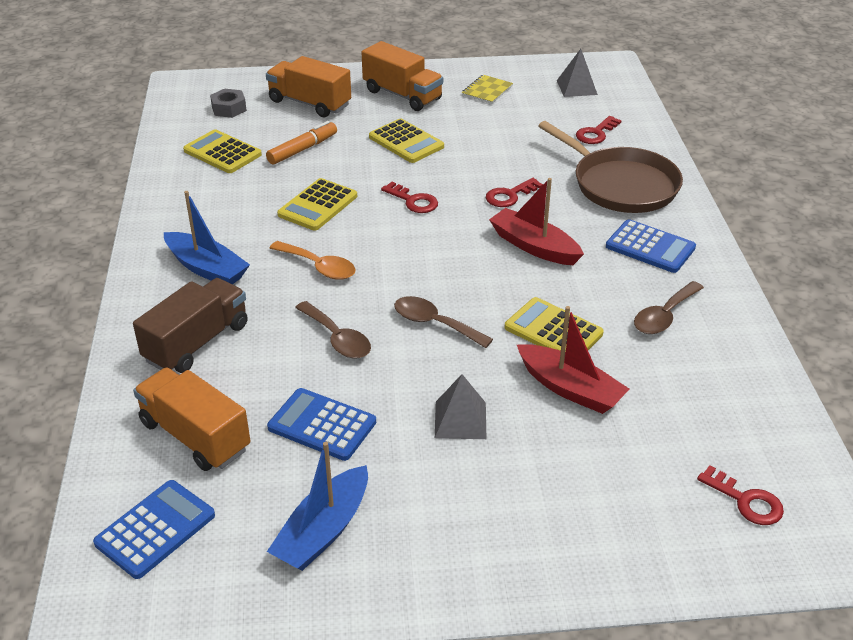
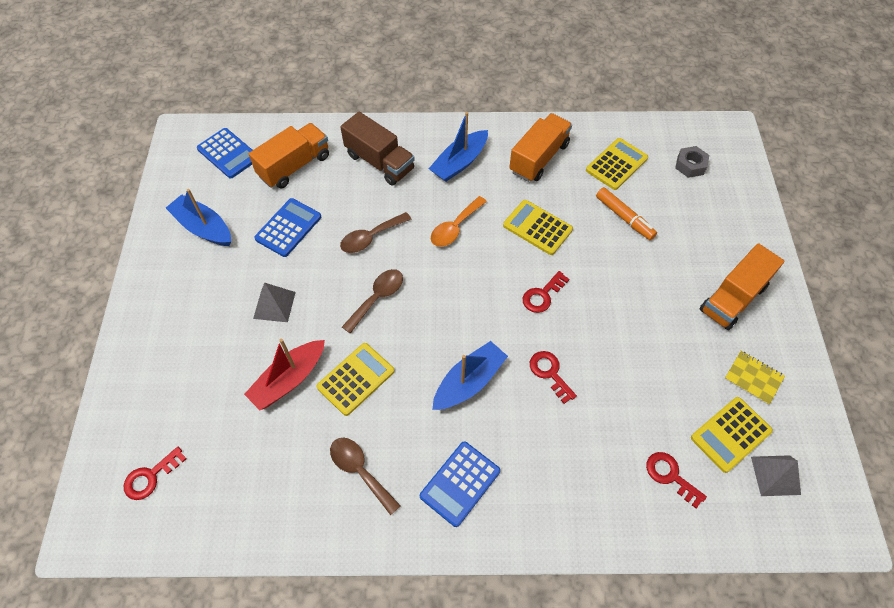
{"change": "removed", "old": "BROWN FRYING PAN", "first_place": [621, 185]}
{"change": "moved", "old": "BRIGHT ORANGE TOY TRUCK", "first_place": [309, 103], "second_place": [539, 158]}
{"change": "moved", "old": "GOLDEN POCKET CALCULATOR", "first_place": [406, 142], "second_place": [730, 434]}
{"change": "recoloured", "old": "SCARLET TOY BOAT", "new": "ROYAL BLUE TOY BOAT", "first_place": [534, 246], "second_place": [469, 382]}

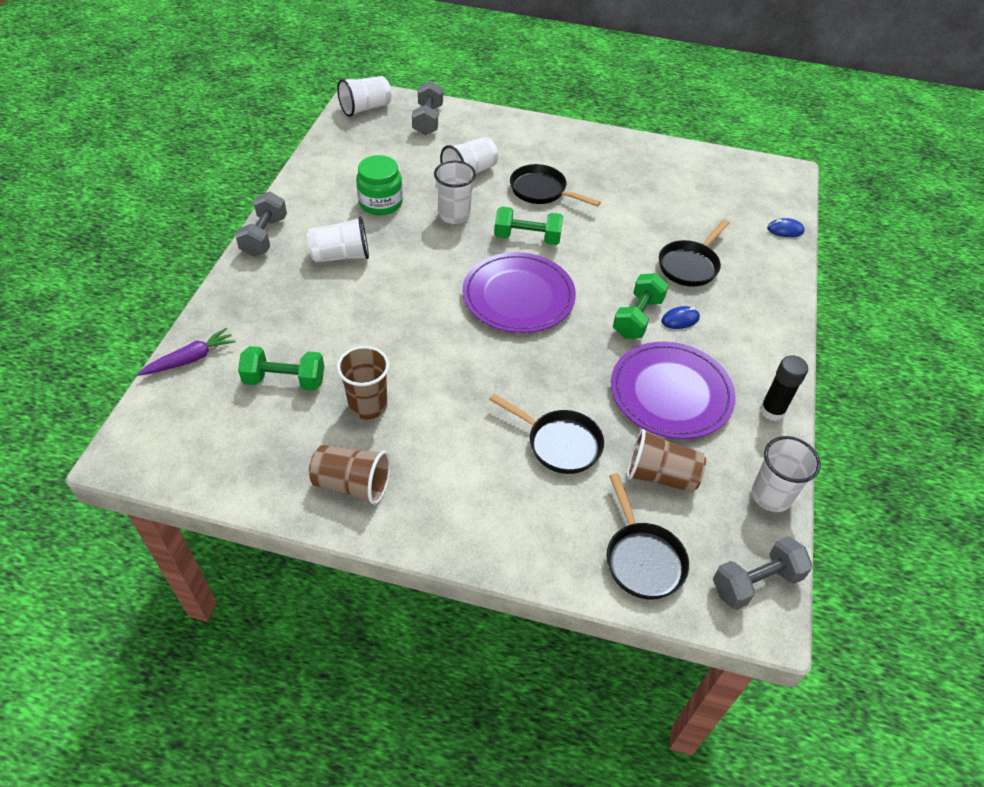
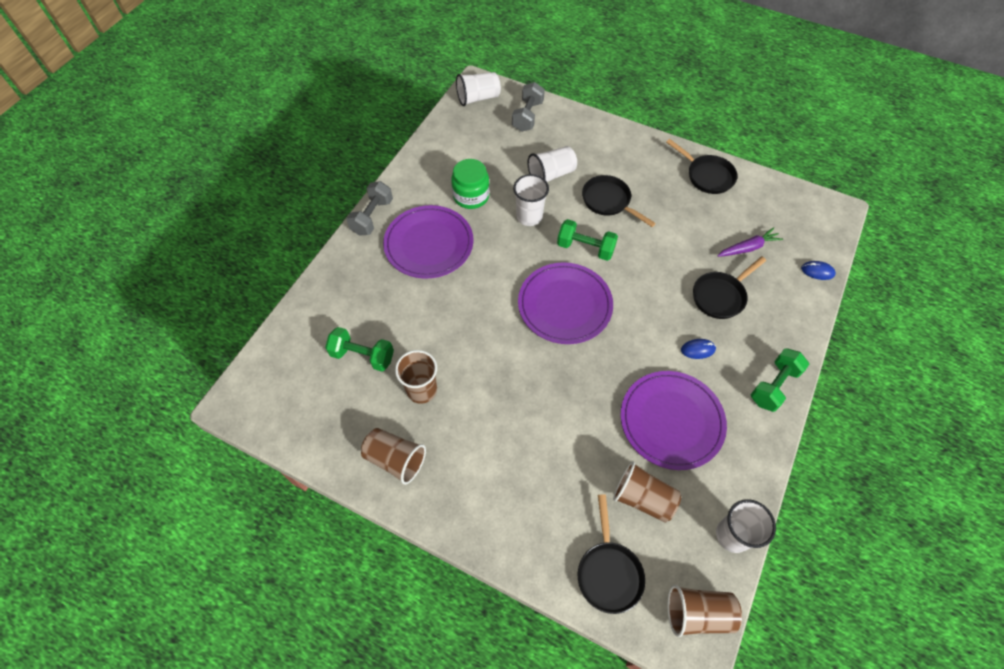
{"change": "removed", "old": "JET-BLACK GLUE", "first_place": [772, 411]}
{"change": "moved", "old": "VIOLET TOY CARROT", "first_place": [190, 359], "second_place": [748, 248]}
{"change": "moved", "old": "JET-BLACK FRYING PAN", "first_place": [559, 443], "second_place": [707, 176]}
{"change": "moved", "old": "GREEN DUMBBELL", "first_place": [637, 318], "second_place": [774, 386]}
{"change": "replaced", "old": "WHITE BEAKER", "new": "VIOLET DINNER PLATE", "first_place": [341, 256], "second_place": [429, 244]}
{"change": "replaced", "old": "ASH-GREY DUMBBELL", "new": "BROWN BEAKER", "first_place": [756, 582], "second_place": [697, 613]}

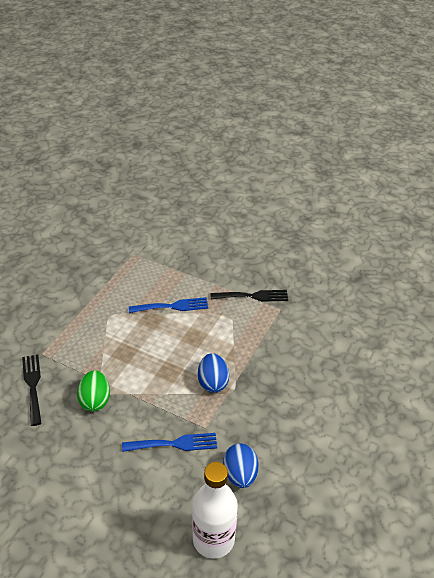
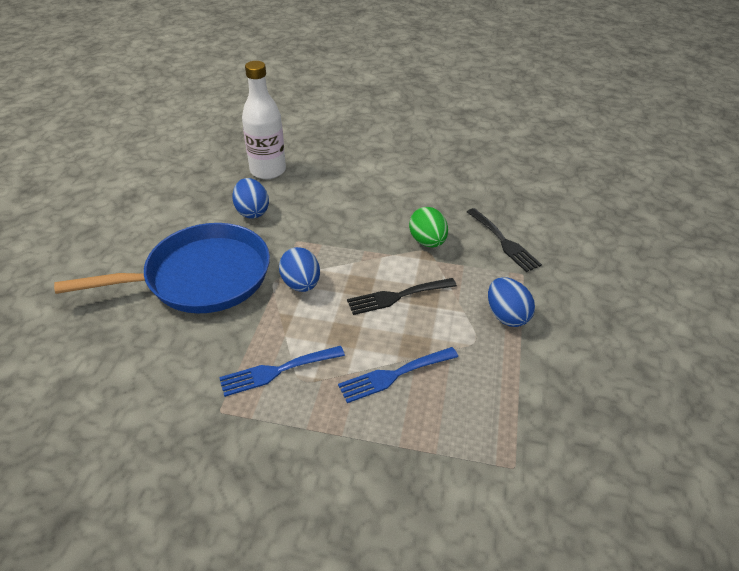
{"change": "added", "new": "ROYAL BLUE FRYING PAN", "second_place": [202, 277]}
{"change": "added", "new": "ROYAL BLUE EGG", "second_place": [506, 316]}
{"change": "moved", "old": "ROYAL BLUE DINNER FORK", "first_place": [174, 444], "second_place": [277, 371]}
{"change": "moved", "old": "JET-BLACK DINNER FORK", "first_place": [253, 296], "second_place": [397, 296]}

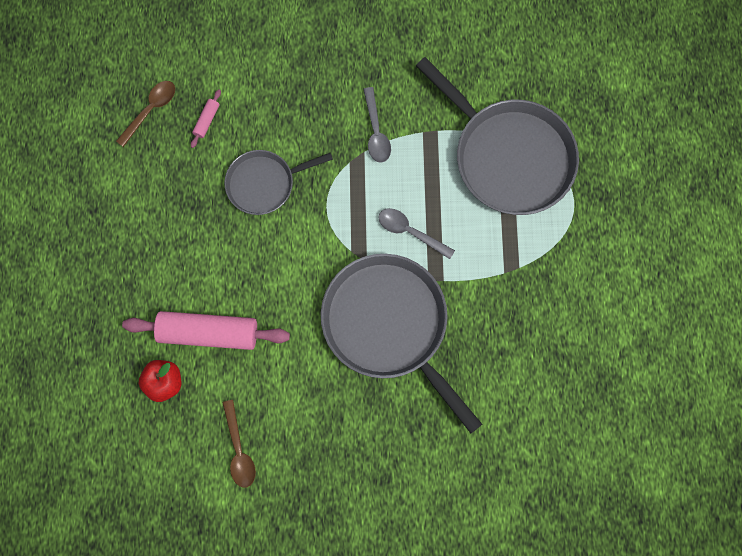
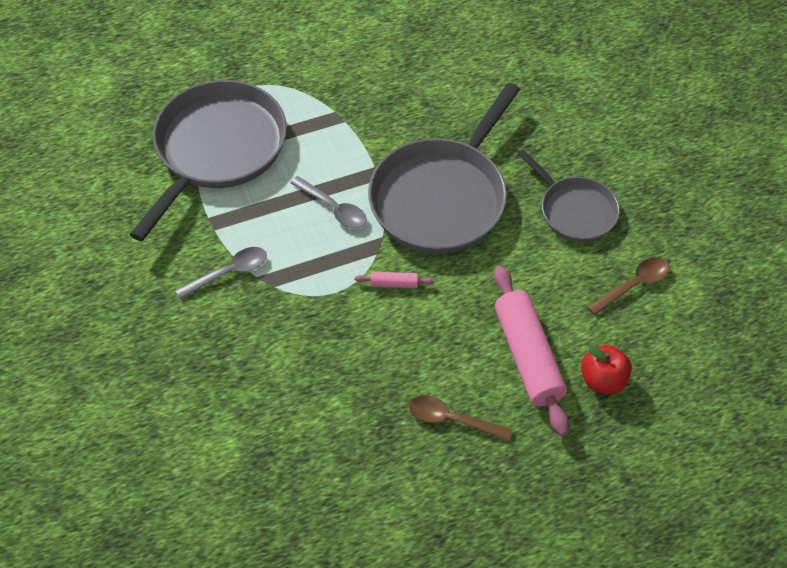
{"change": "moved", "old": "BROWN TABLESPOON", "first_place": [150, 110], "second_place": [452, 419]}
{"change": "moved", "old": "ROSE-PINK PASTRY ROLLER", "first_place": [207, 120], "second_place": [394, 284]}
{"change": "moved", "old": "ASH-GREY FRYING PAN", "first_place": [264, 183], "second_place": [575, 211]}
{"change": "turned", "old": "ASH-GREY TABLESPOON", "first_place": [410, 232], "second_place": [334, 208], "degrees": -60}

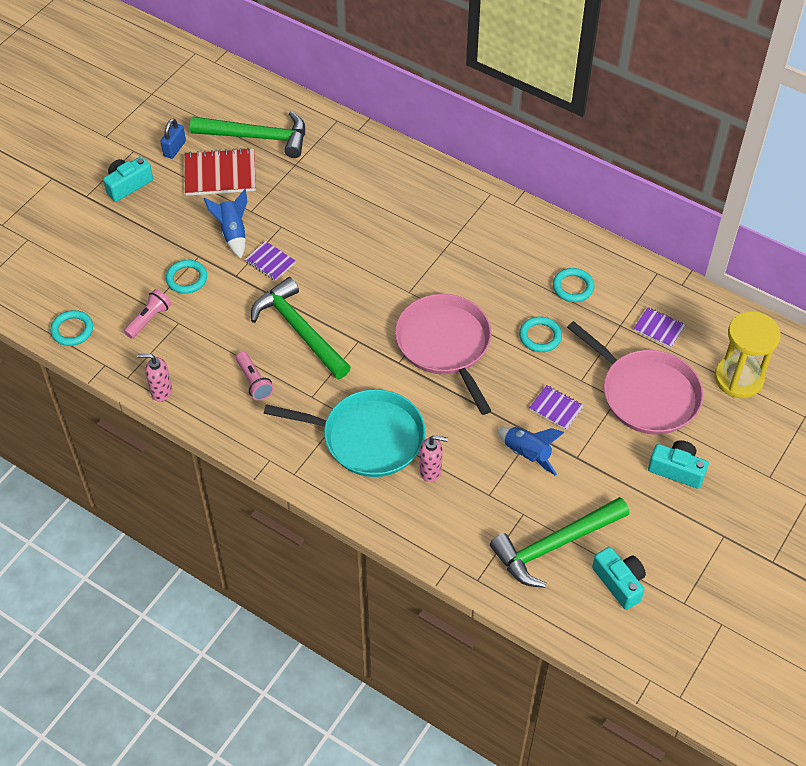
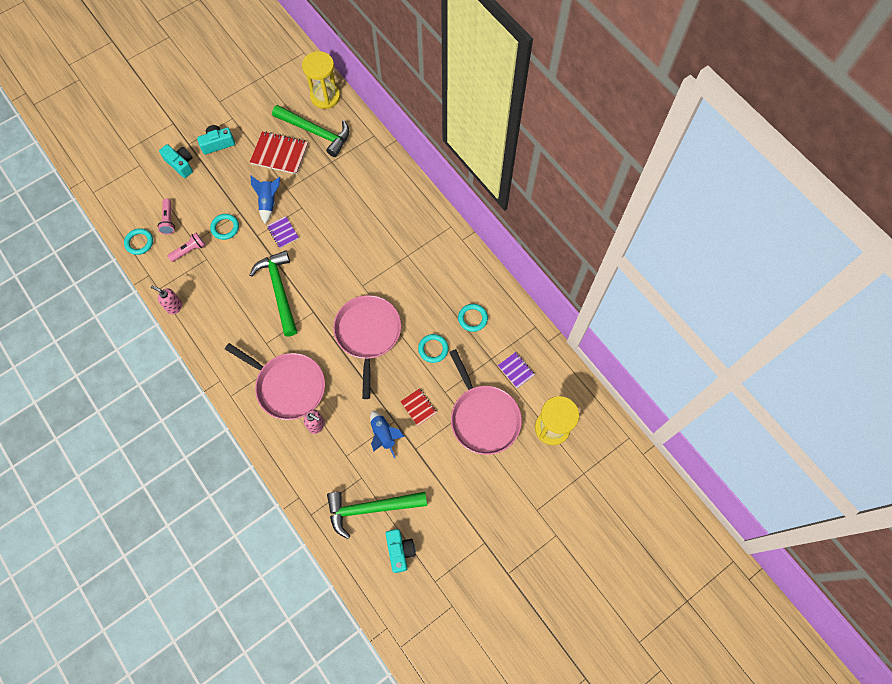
{"change": "removed", "old": "ROYAL BLUE PADLOCK", "first_place": [174, 149]}
{"change": "added", "new": "GOLDEN HOURGLASS", "second_place": [325, 96]}
{"change": "moved", "old": "ROSE-PINK TORCH", "first_place": [254, 382], "second_place": [169, 220]}
{"change": "moved", "old": "AQUA PHOTO CAMERA", "first_place": [677, 470], "second_place": [180, 164]}
{"change": "recoloured", "old": "AQUA FRYING PAN", "new": "ROSE-PINK FRYING PAN", "first_place": [368, 437], "second_place": [288, 386]}
{"change": "recoloured", "old": "VIOLET NOTEPAD", "new": "SCARLET NOTEPAD", "first_place": [556, 408], "second_place": [418, 407]}

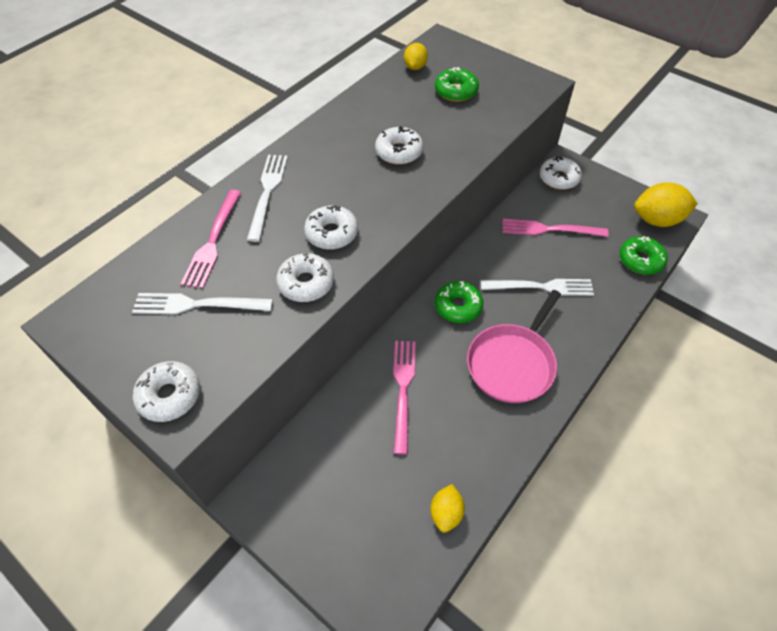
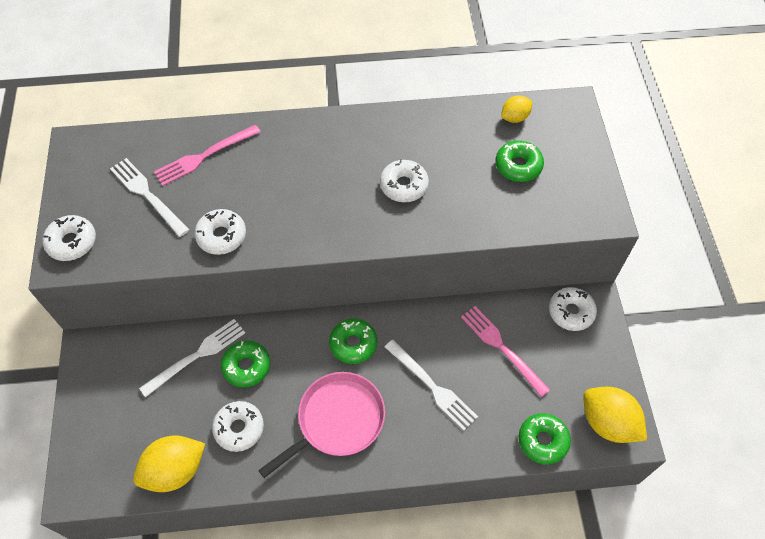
{"change": "moved", "old": "WHITE DINNER FORK", "first_place": [267, 192], "second_place": [197, 355]}
{"change": "moved", "old": "WHITE DOUGHNUT", "first_place": [331, 233], "second_place": [239, 428]}
{"change": "replaced", "old": "ROSE-PINK DINNER FORK", "new": "GREEN DOUGHNUT", "first_place": [403, 388], "second_place": [246, 366]}
{"change": "turned", "old": "ROSE-PINK FRYING PAN", "first_place": [512, 363], "second_place": [337, 420], "degrees": 150}
{"change": "resized", "old": "GOLDEN CITRUS FRUIT", "first_place": [446, 513], "second_place": [175, 470], "factor": 1.76}

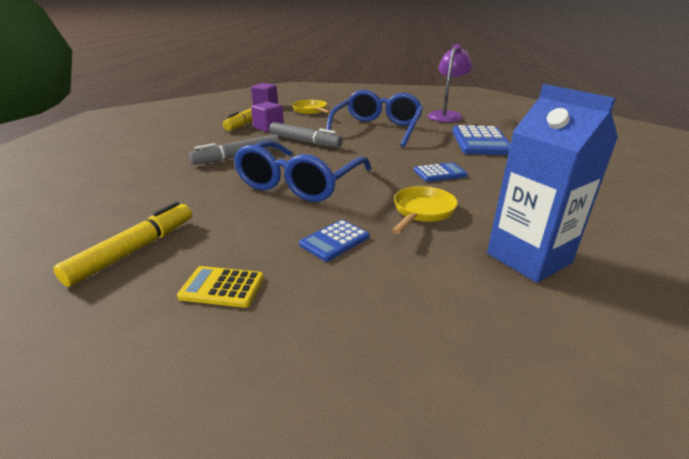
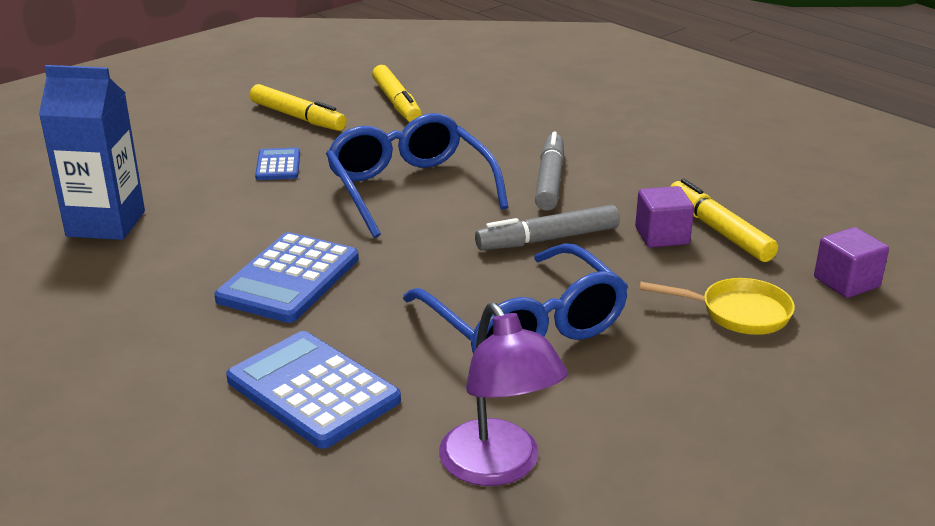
{"change": "removed", "old": "GOLDEN FRYING PAN", "first_place": [422, 212]}
{"change": "replaced", "old": "GOLDEN POCKET CALCULATOR", "new": "GOLDEN FELT PEN", "first_place": [222, 287], "second_place": [298, 117]}
{"change": "resized", "old": "ROYAL BLUE POCKET CALCULATOR", "first_place": [440, 173], "second_place": [289, 279], "factor": 1.84}

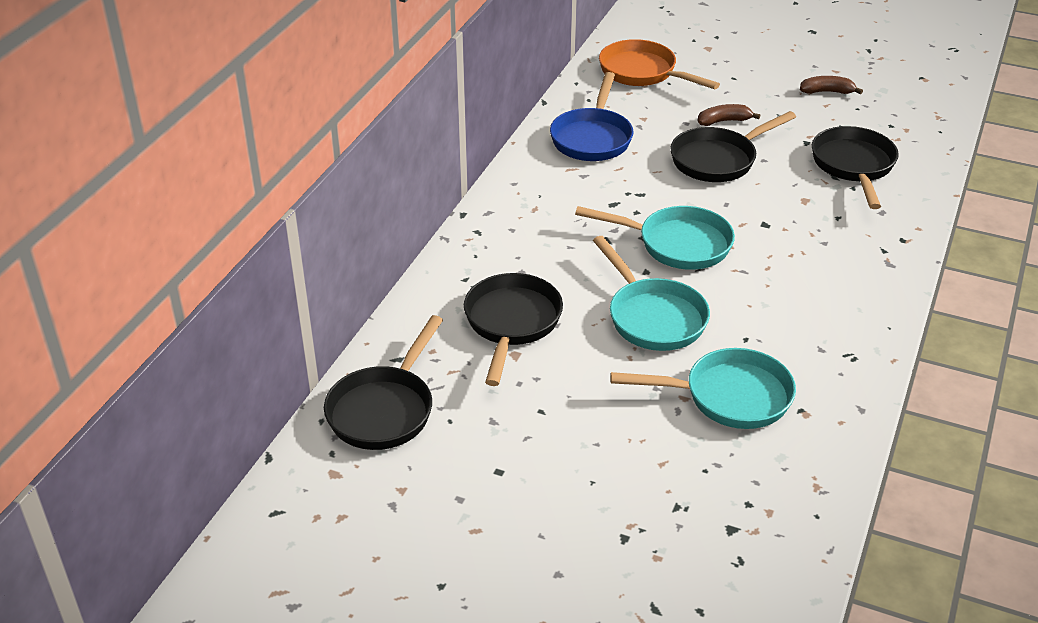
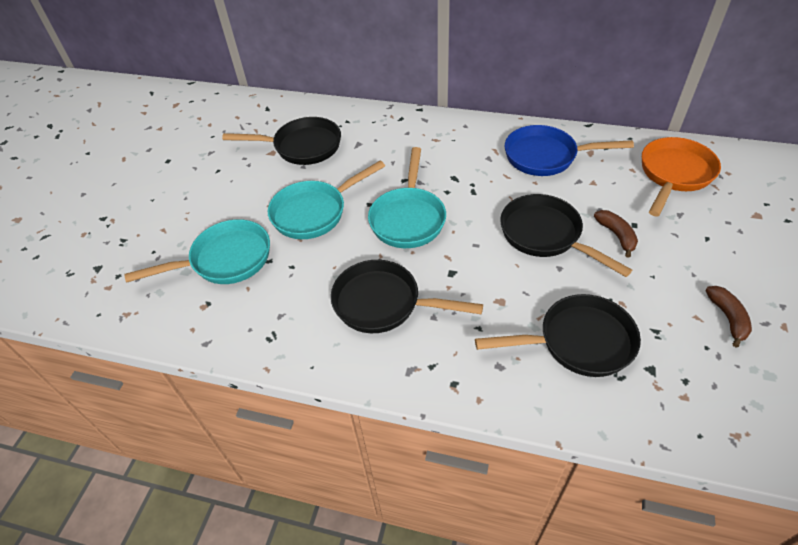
{"change": "moved", "old": "JET-BLACK FRYING PAN", "first_place": [384, 409], "second_place": [383, 303]}
{"change": "turned", "old": "AQUA FRYING PAN", "first_place": [729, 396], "second_place": [225, 260], "degrees": -105}

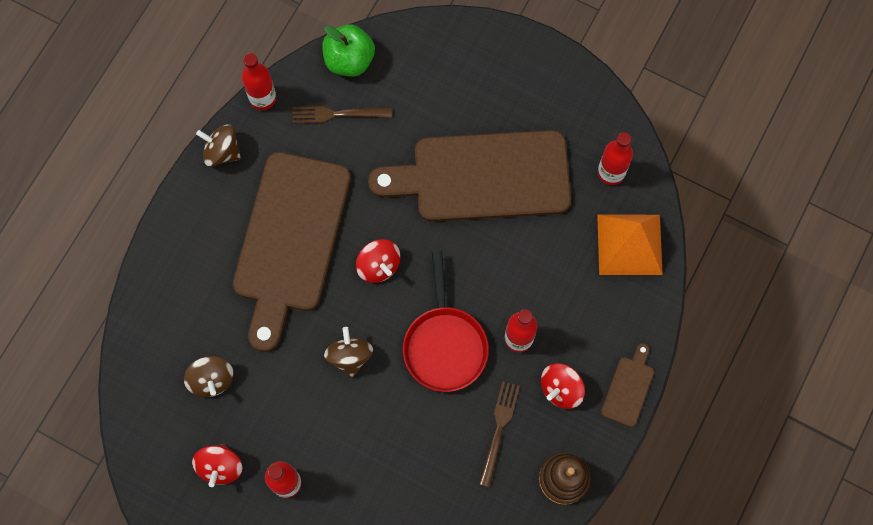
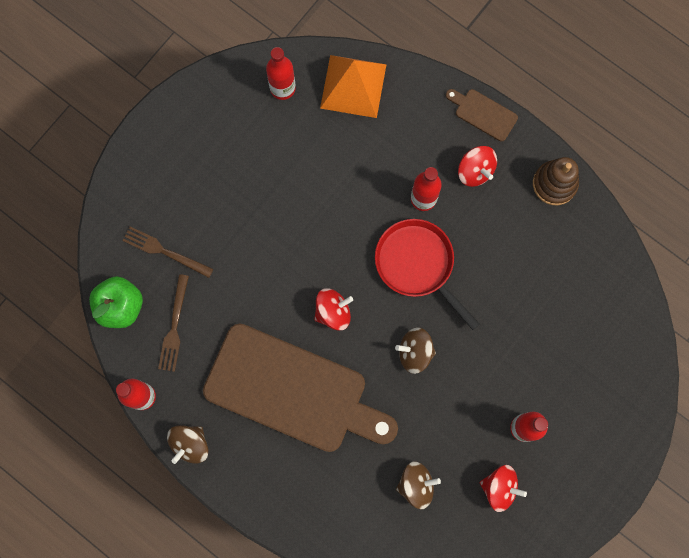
{"change": "removed", "old": "BROWN CUTTING BOARD", "first_place": [482, 177]}
{"change": "moved", "old": "BROWN DINNER FORK", "first_place": [499, 429], "second_place": [165, 251]}
{"change": "turned", "old": "SCARLET FRYING PAN", "first_place": [444, 344], "second_place": [418, 265], "degrees": -135}

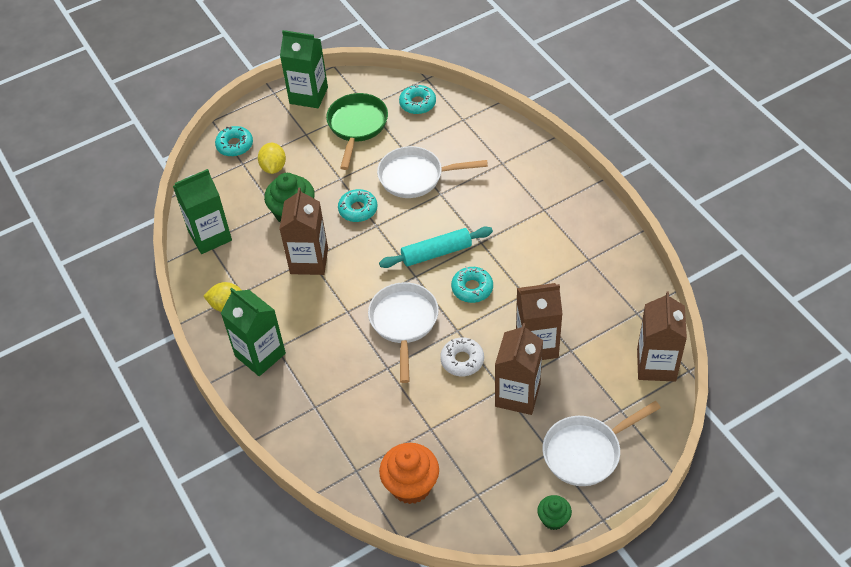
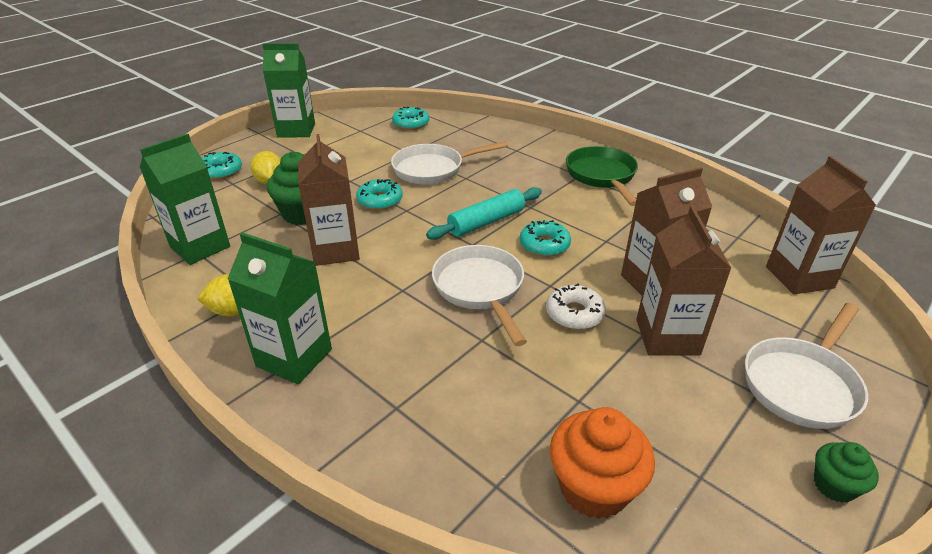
{"change": "moved", "old": "GREEN FRYING PAN", "first_place": [357, 126], "second_place": [602, 176]}

